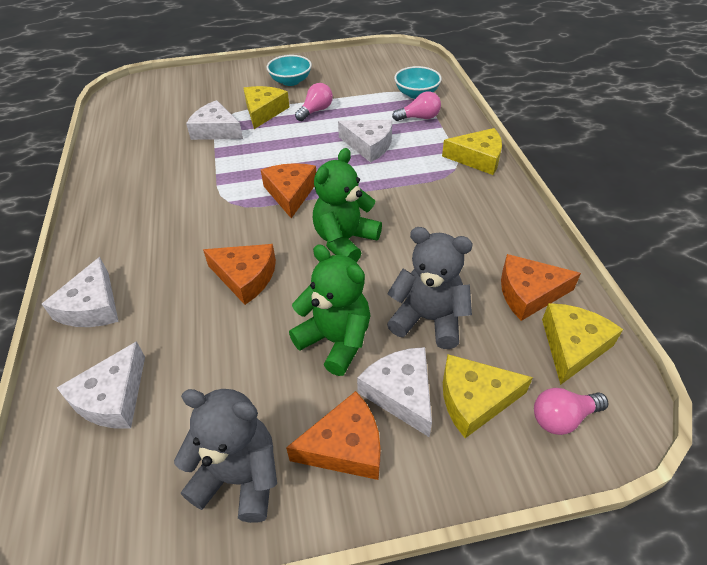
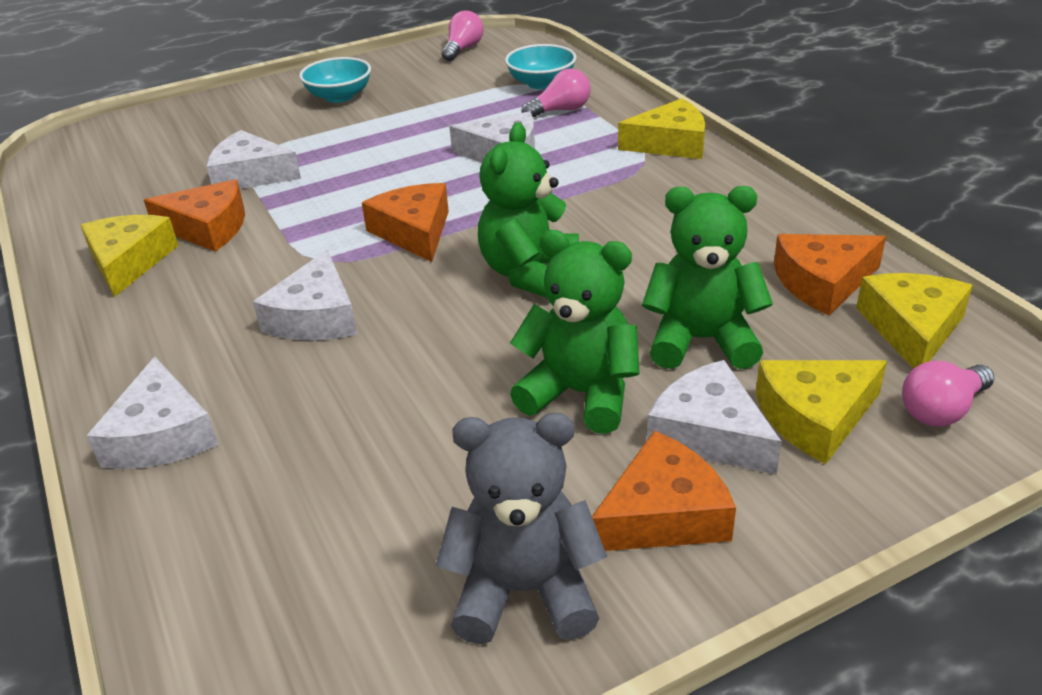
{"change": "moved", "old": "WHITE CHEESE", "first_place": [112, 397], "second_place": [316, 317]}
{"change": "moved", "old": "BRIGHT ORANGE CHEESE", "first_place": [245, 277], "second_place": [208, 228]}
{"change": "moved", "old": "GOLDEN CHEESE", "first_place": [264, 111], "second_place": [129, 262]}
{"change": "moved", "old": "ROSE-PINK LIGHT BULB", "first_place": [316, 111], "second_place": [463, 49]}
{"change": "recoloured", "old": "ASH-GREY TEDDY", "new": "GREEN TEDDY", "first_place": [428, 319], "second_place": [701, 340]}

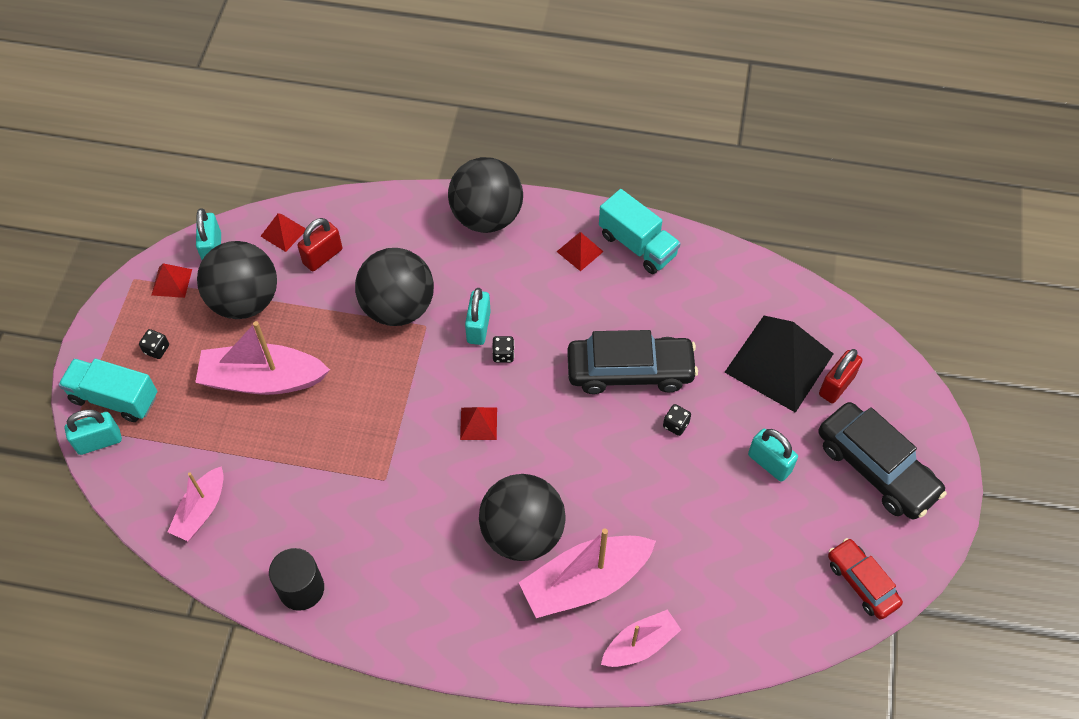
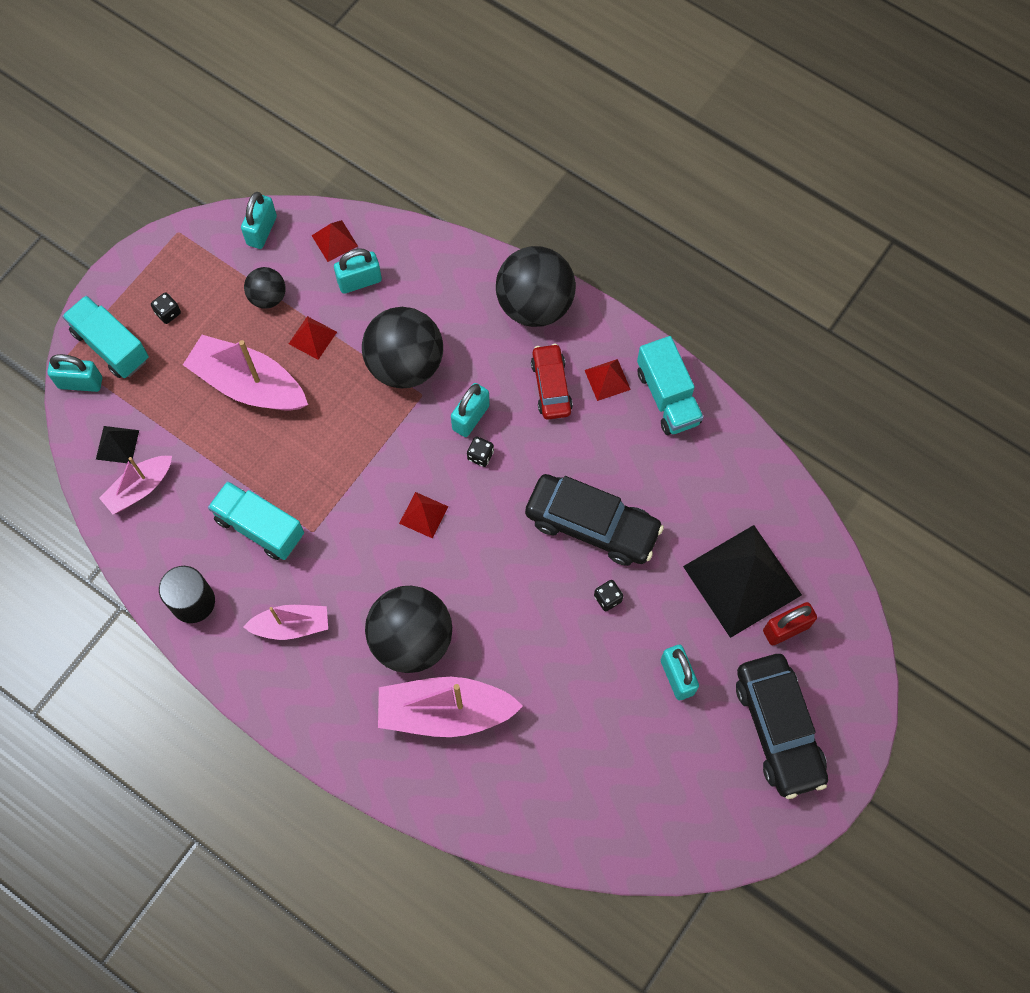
{"change": "added", "new": "JET-BLACK PYRAMID", "second_place": [117, 444]}
{"change": "added", "new": "AQUA TOY TRUCK", "second_place": [260, 527]}
{"change": "moved", "old": "SCARLET PYRAMID", "first_place": [171, 282], "second_place": [312, 337]}
{"change": "moved", "old": "ROSE-PINK TOY BOAT", "first_place": [640, 645], "second_place": [291, 626]}
{"change": "moved", "old": "SCARLET TOY CAR", "first_place": [862, 582], "second_place": [551, 386]}
{"change": "recoloured", "old": "SCARLET PADLOCK", "new": "AQUA PADLOCK", "first_place": [323, 256], "second_place": [359, 281]}
{"change": "resized", "old": "JET-BLACK SPHERE", "first_place": [245, 300], "second_place": [268, 297], "factor": 0.52}

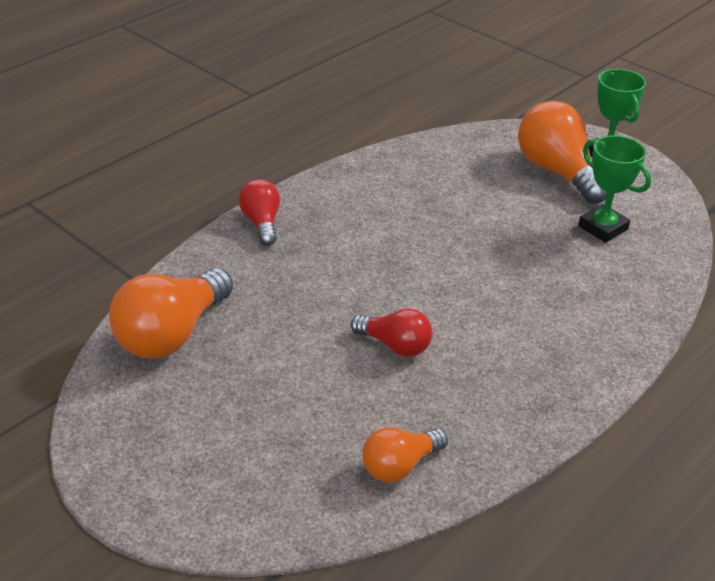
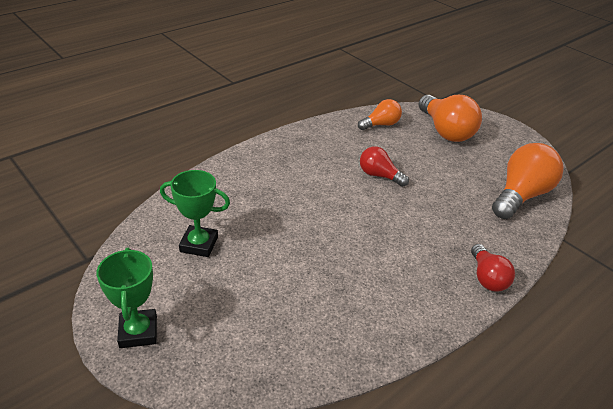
{"change": "moved", "old": "BRIGHT ORANGE LIGHT BULB", "first_place": [558, 172], "second_place": [445, 131]}
{"change": "turned", "old": "GREEN TROPHY", "first_place": [603, 228], "second_place": [199, 244], "degrees": -45}

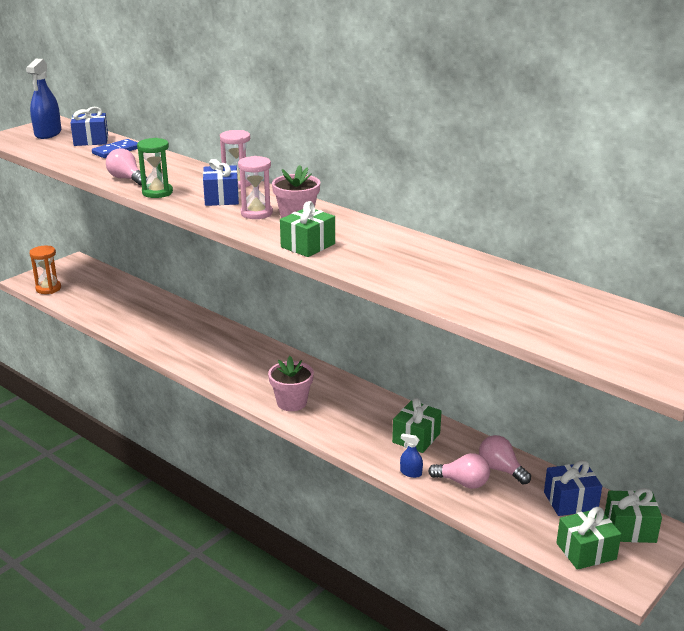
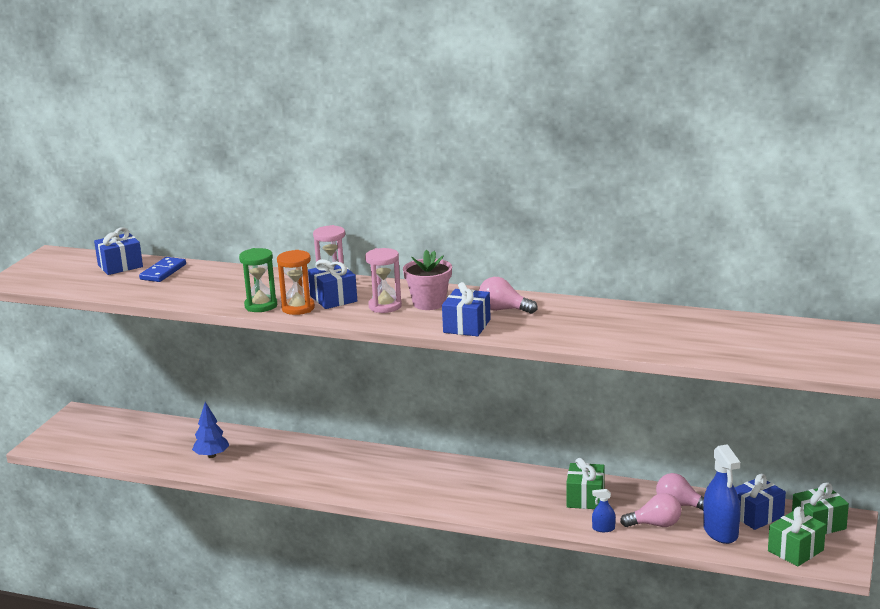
{"change": "removed", "old": "ROSE-PINK POTTED PLANT", "first_place": [291, 402]}
{"change": "added", "new": "ROYAL BLUE TREE", "second_place": [212, 456]}
{"change": "moved", "old": "ROYAL BLUE SPRAY CLEANER", "first_place": [48, 133], "second_place": [720, 532]}
{"change": "moved", "old": "BRIGHT ORANGE HOURGLASS", "first_place": [48, 288], "second_place": [298, 308]}
{"change": "moved", "old": "ROSE-PINK LIGHT BULB", "first_place": [126, 179], "second_place": [503, 310]}
{"change": "recoloured", "old": "GREEN GIFT", "new": "ROYAL BLUE GIFT", "first_place": [308, 245], "second_place": [467, 326]}

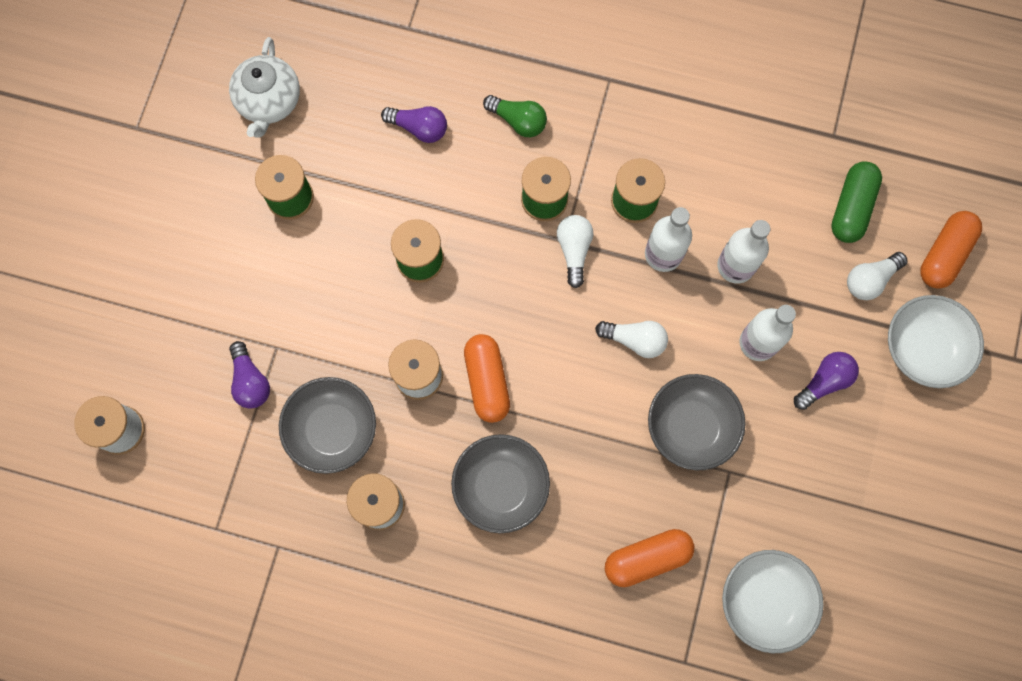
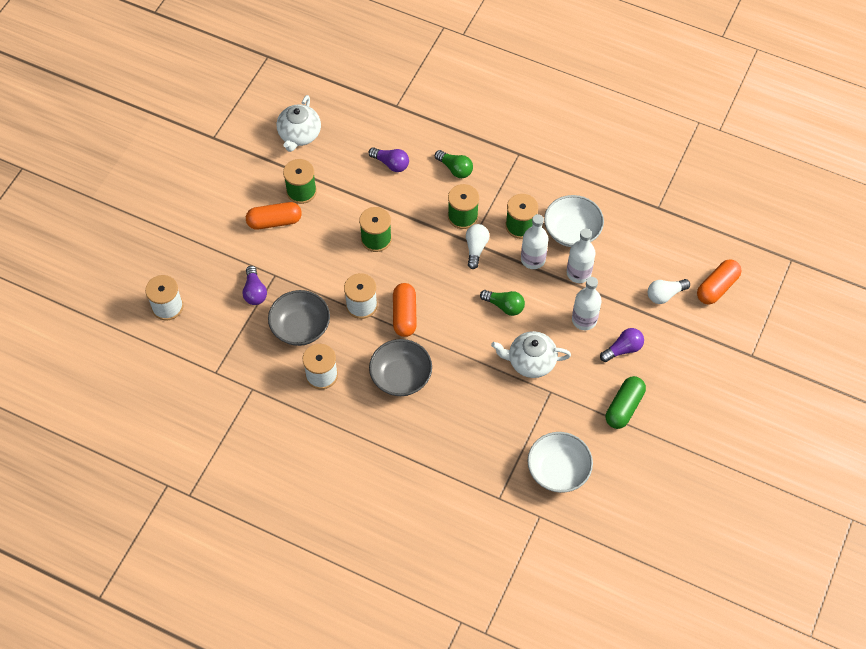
{"change": "moved", "old": "BRIGHT ORANGE PILL SHAPE", "first_place": [647, 558], "second_place": [274, 221]}
{"change": "moved", "old": "GREEN PILL SHAPE", "first_place": [851, 207], "second_place": [624, 407]}
{"change": "moved", "old": "WHITE DEEP DISH", "first_place": [923, 348], "second_place": [572, 231]}
{"change": "replaced", "old": "ASH-GREY DEEP DISH", "new": "WHITE TEA POT", "first_place": [691, 427], "second_place": [530, 362]}
{"change": "recoloured", "old": "WHITE LIGHT BULB", "new": "GREEN LIGHT BULB", "first_place": [634, 340], "second_place": [504, 306]}

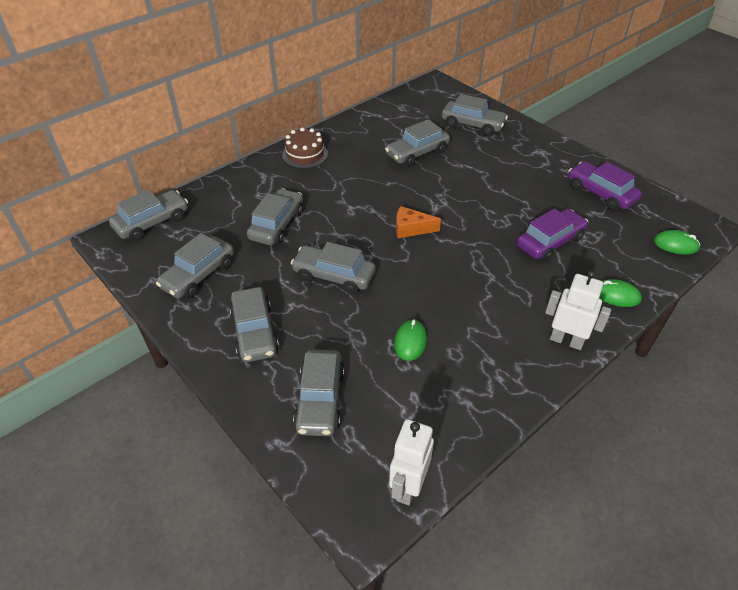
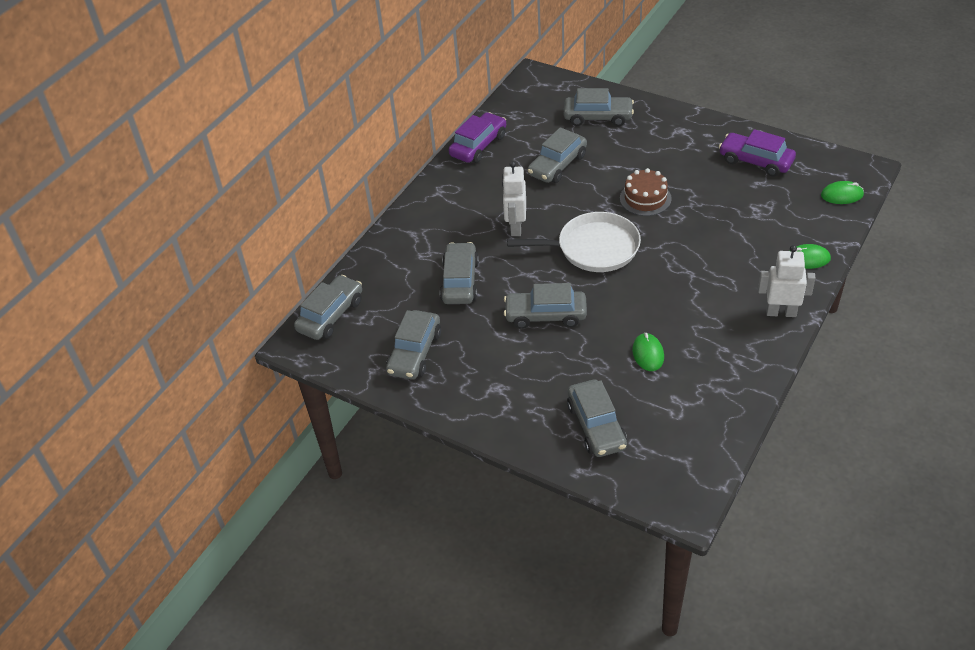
{"change": "removed", "old": "ASH-GREY TOY CAR", "first_place": [255, 332]}
{"change": "moved", "old": "BROWN CAKE", "first_place": [305, 154], "second_place": [645, 198]}
{"change": "moved", "old": "WHITE TOY ROBOT", "first_place": [408, 486], "second_place": [515, 227]}
{"change": "moved", "old": "VIOLET TOY CAR", "first_place": [550, 242], "second_place": [478, 145]}
{"change": "replaced", "old": "BRIGHT ORANGE CHEESE", "new": "WHITE FRYING PAN", "first_place": [411, 229], "second_place": [593, 248]}

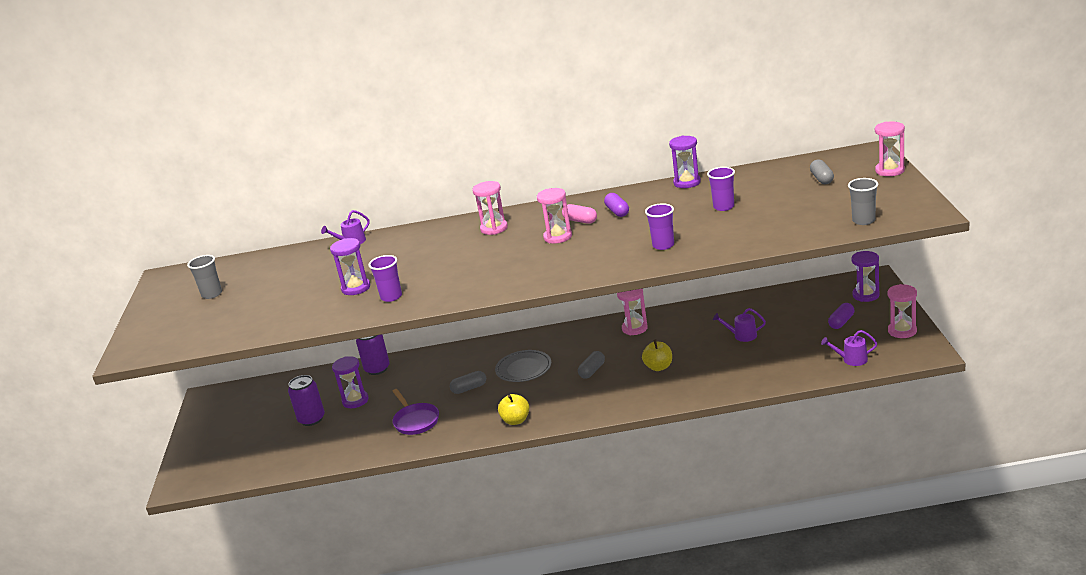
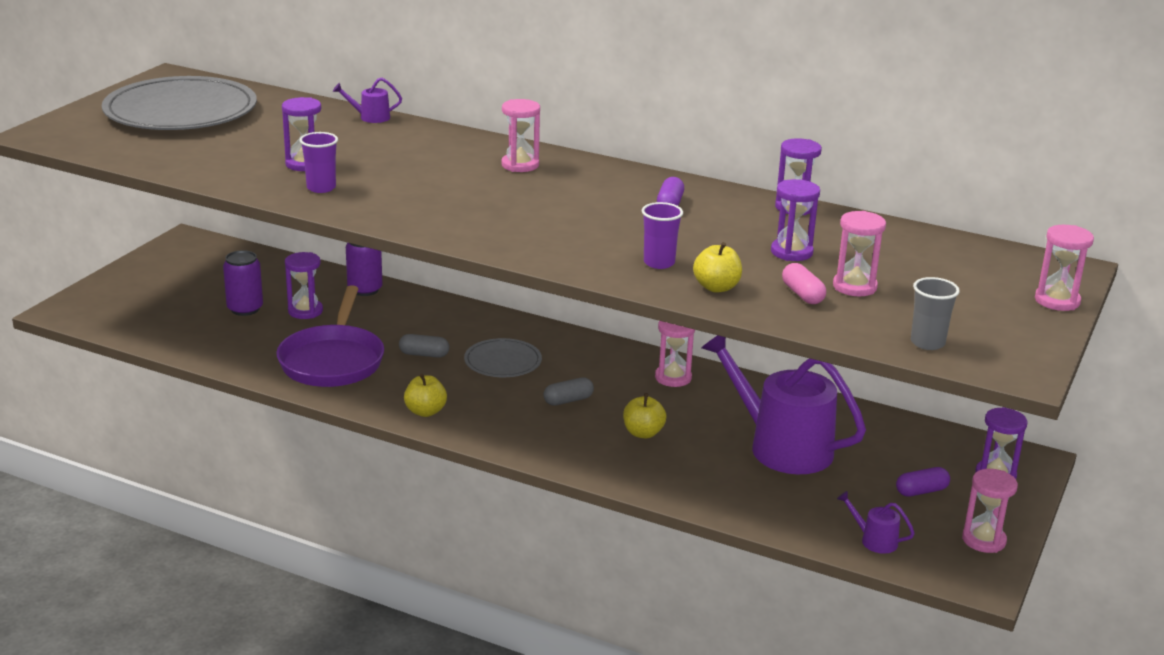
{"change": "removed", "old": "ASH-GREY PILL SHAPE", "first_place": [822, 179]}
{"change": "added", "new": "GOLDEN TOY APPLE", "second_place": [716, 287]}
{"change": "moved", "old": "ROSE-PINK HOURGLASS", "first_place": [558, 237], "second_place": [854, 287]}
{"change": "moved", "old": "ROSE-PINK PILL SHAPE", "first_place": [580, 221], "second_place": [802, 294]}
{"change": "replaced", "old": "ASH-GREY BEAKER", "new": "ASH-GREY DINNER PLATE", "first_place": [212, 294], "second_place": [180, 111]}
{"change": "replaced", "old": "VIOLET BEAKER", "new": "VIOLET HOURGLASS", "first_place": [723, 207], "second_place": [791, 252]}
{"change": "resized", "old": "VIOLET FRYING PAN", "first_place": [415, 421], "second_place": [333, 360], "factor": 1.71}
{"change": "resized", "old": "VIOLET WATERING POT", "first_place": [742, 336], "second_place": [781, 446], "factor": 2.48}

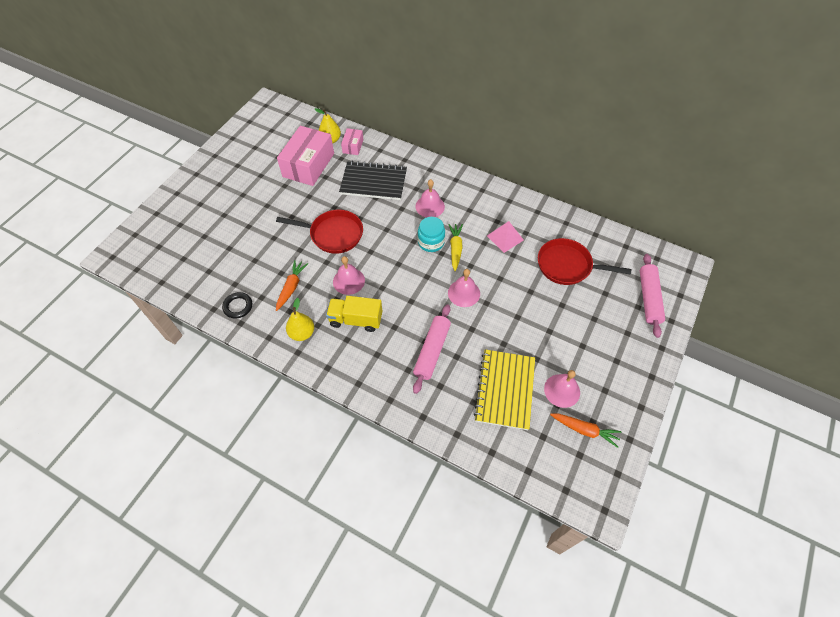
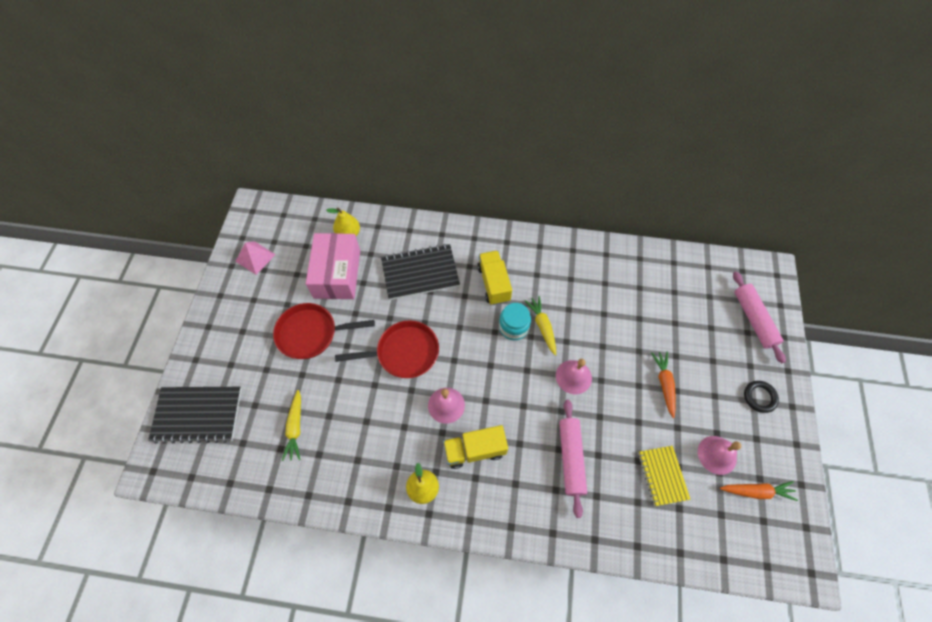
{"change": "removed", "old": "ROSE-PINK BOX", "first_place": [353, 146]}
{"change": "added", "new": "JET-BLACK NOTEPAD", "second_place": [197, 415]}
{"change": "added", "new": "GOLDEN TOY CARROT", "second_place": [295, 428]}
{"change": "moved", "old": "JET-BLACK HOOP", "first_place": [238, 306], "second_place": [759, 397]}
{"change": "moved", "old": "BRIGHT ORANGE TOY CARROT", "first_place": [291, 287], "second_place": [664, 384]}
{"change": "moved", "old": "ROSE-PINK PYRAMID", "first_place": [505, 238], "second_place": [255, 258]}
{"change": "moved", "old": "SCARLET FRYING PAN", "first_place": [567, 266], "second_place": [311, 333]}
{"change": "replaced", "old": "ROSE-PINK HAND BELL", "new": "GOLDEN TOY TRUCK", "first_place": [430, 206], "second_place": [493, 283]}
{"change": "resized", "old": "GOLDEN NOTEPAD", "first_place": [505, 390], "second_place": [662, 475], "factor": 0.63}

